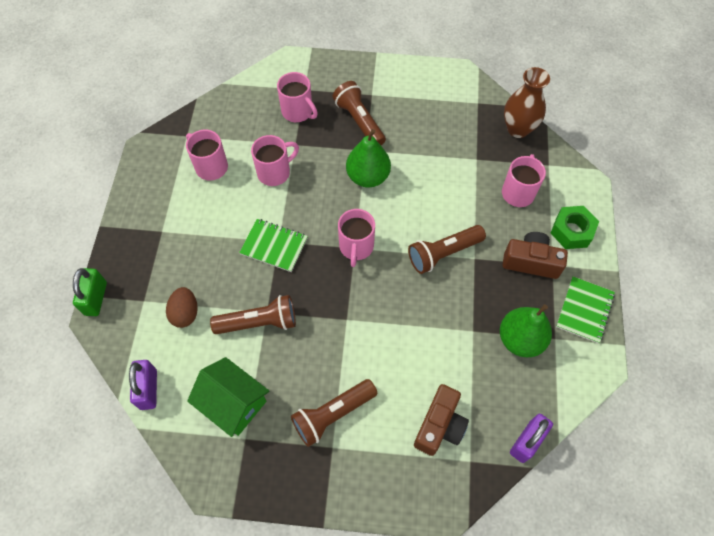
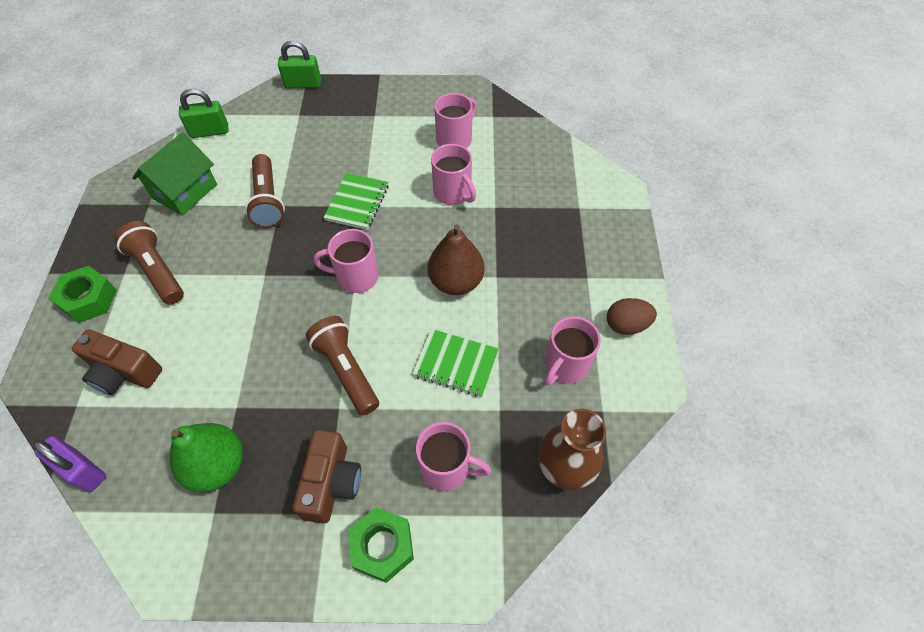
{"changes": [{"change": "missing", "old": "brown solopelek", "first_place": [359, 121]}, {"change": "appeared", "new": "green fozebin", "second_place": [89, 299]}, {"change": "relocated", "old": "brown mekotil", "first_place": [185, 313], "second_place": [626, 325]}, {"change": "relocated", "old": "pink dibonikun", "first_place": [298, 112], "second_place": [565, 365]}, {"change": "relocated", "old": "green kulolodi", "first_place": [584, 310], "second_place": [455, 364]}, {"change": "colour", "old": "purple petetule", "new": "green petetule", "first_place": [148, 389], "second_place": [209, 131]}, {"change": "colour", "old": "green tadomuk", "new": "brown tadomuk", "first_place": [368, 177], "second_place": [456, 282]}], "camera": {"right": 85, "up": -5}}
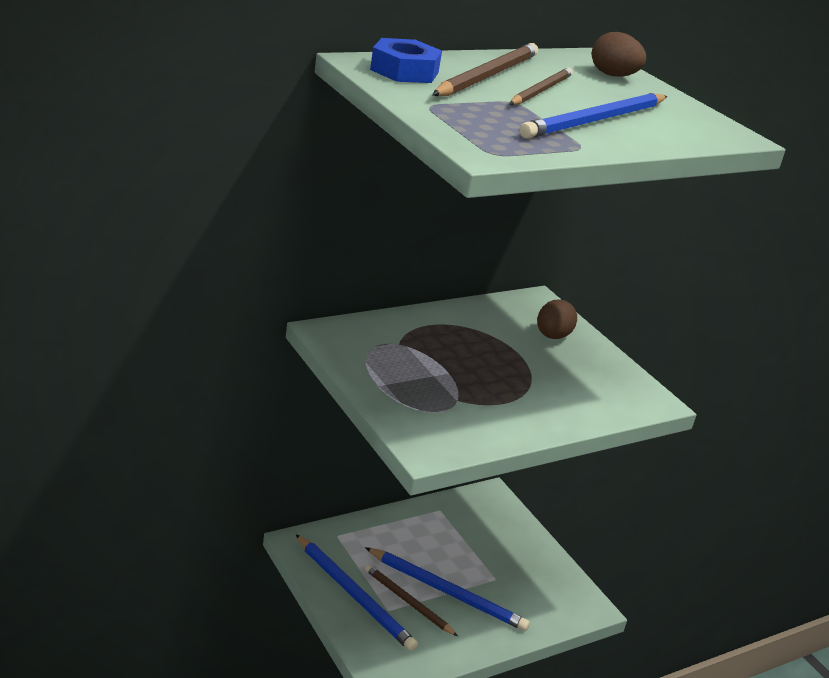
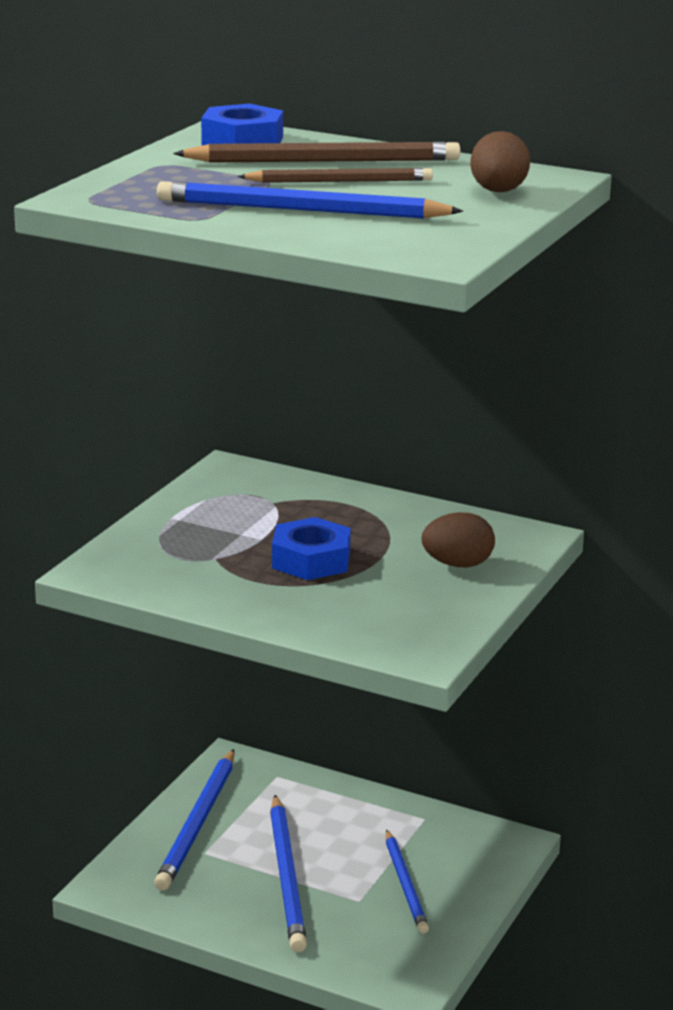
{"changes": [{"change": "missing", "old": "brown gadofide", "first_place": [407, 601]}, {"change": "appeared", "new": "blue fozebin", "second_place": [311, 560]}, {"change": "appeared", "new": "blue gadofide", "second_place": [405, 885]}], "camera": {"right": 60, "up": -5}}
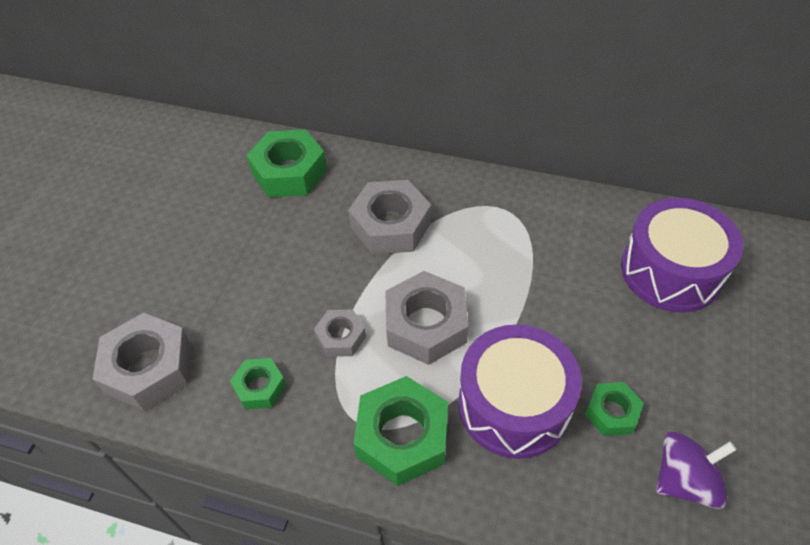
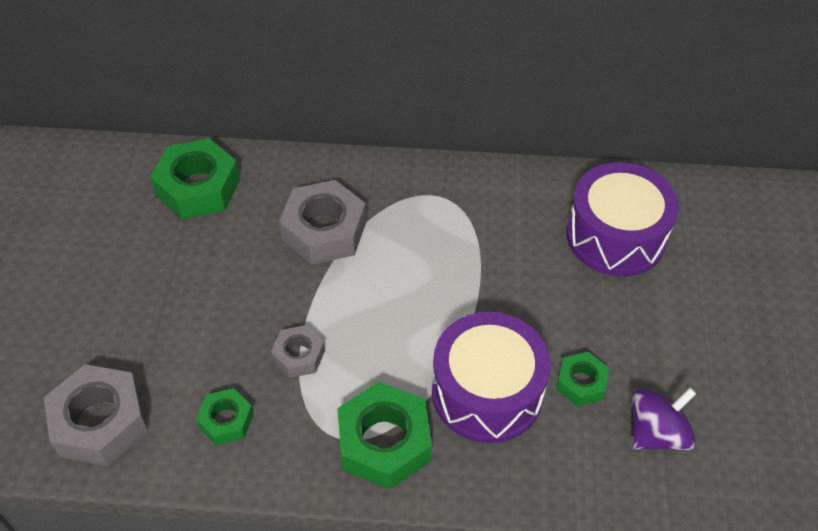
{"changes": [{"change": "missing", "old": "grey fozebin", "first_place": [426, 325]}], "camera": {"right": -15, "up": 0}}
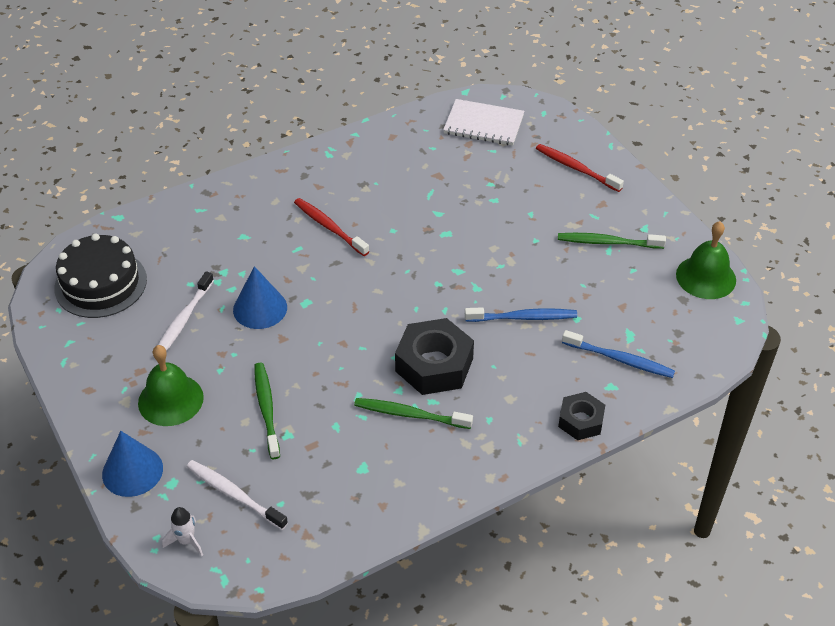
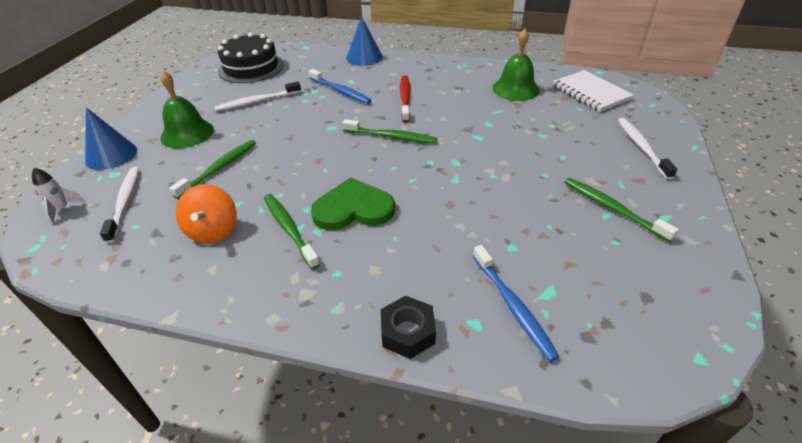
{"changes": [{"change": "appeared", "new": "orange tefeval", "second_place": [213, 231]}, {"change": "appeared", "new": "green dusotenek", "second_place": [391, 137]}, {"change": "relocated", "old": "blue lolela", "first_place": [260, 308], "second_place": [364, 57]}, {"change": "relocated", "old": "blue dusotenek", "first_place": [523, 317], "second_place": [340, 91]}, {"change": "relocated", "old": "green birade", "first_place": [706, 277], "second_place": [515, 89]}, {"change": "exchanged", "old": "black fozebin", "new": "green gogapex", "first_place": [434, 365], "second_place": [353, 208]}, {"change": "colour", "old": "red dusotenek", "new": "white dusotenek", "first_place": [576, 168], "second_place": [641, 147]}], "camera": {"right": 45, "up": -5}}
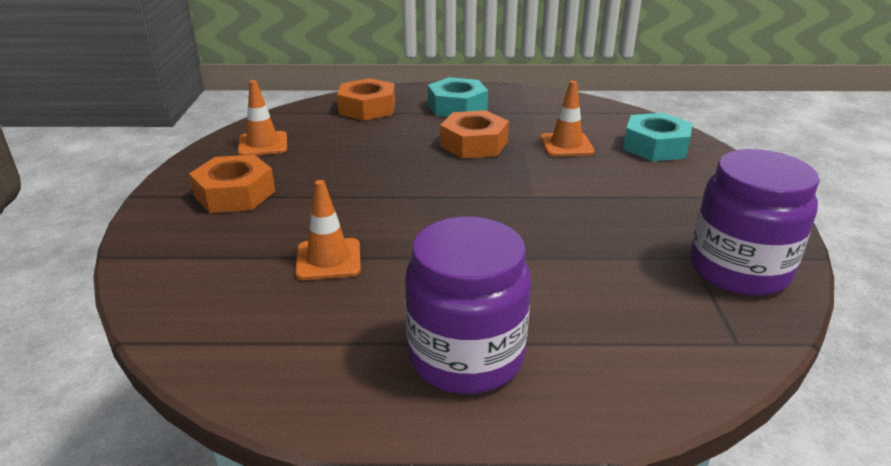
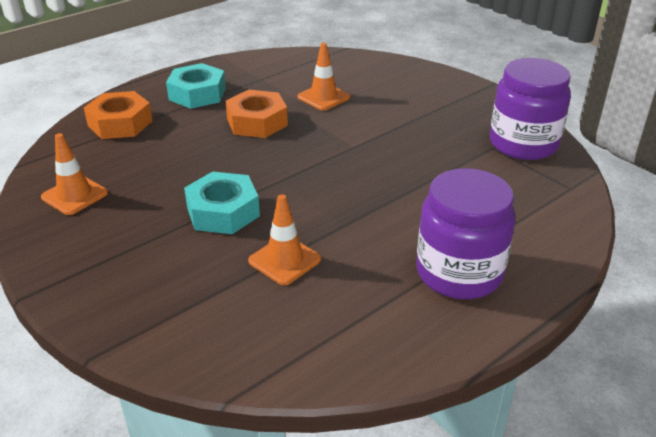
{"changes": [{"change": "missing", "old": "orange fozebin", "first_place": [235, 194]}, {"change": "relocated", "old": "turquoise fozebin", "first_place": [655, 146], "second_place": [223, 212]}], "camera": {"right": -40, "up": 5}}
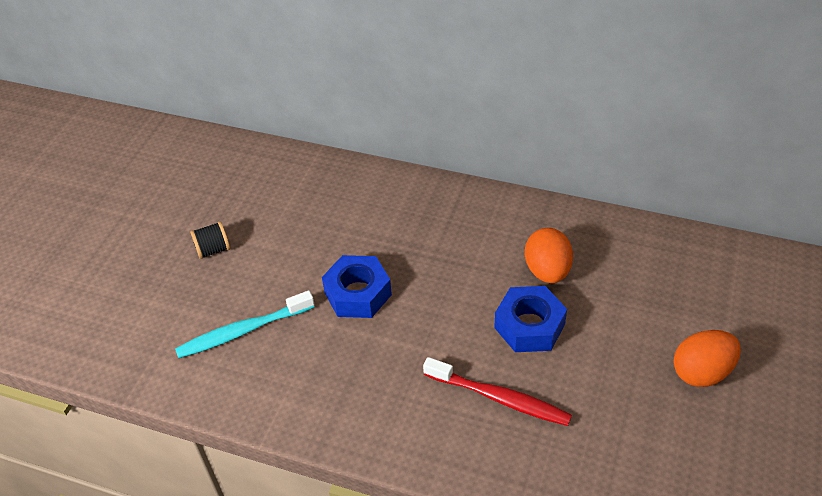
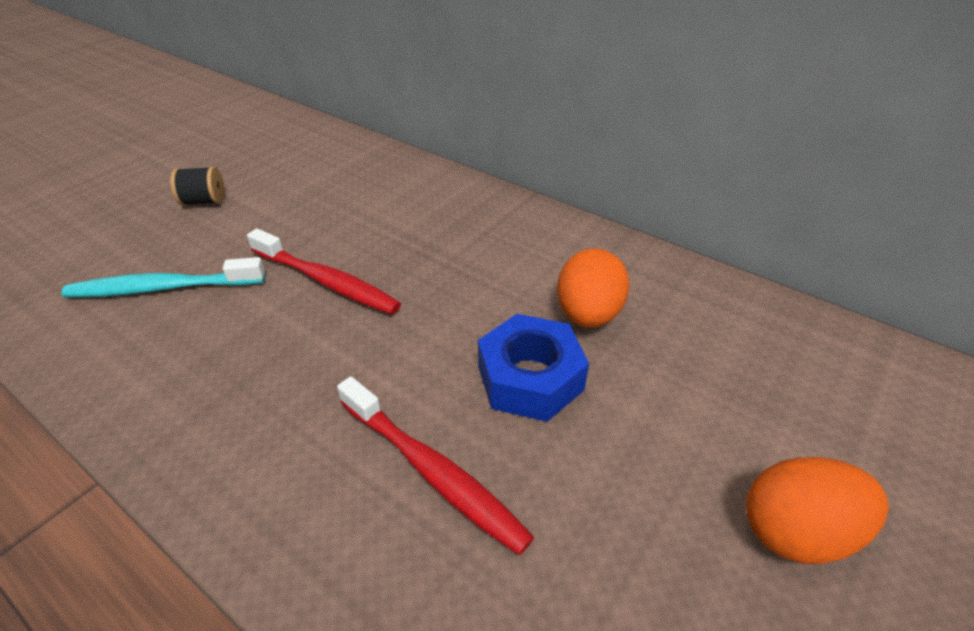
{"changes": [{"change": "exchanged", "old": "blue fozebin", "new": "red dusotenek", "first_place": [357, 293], "second_place": [326, 281]}], "camera": {"right": 15, "up": -5}}
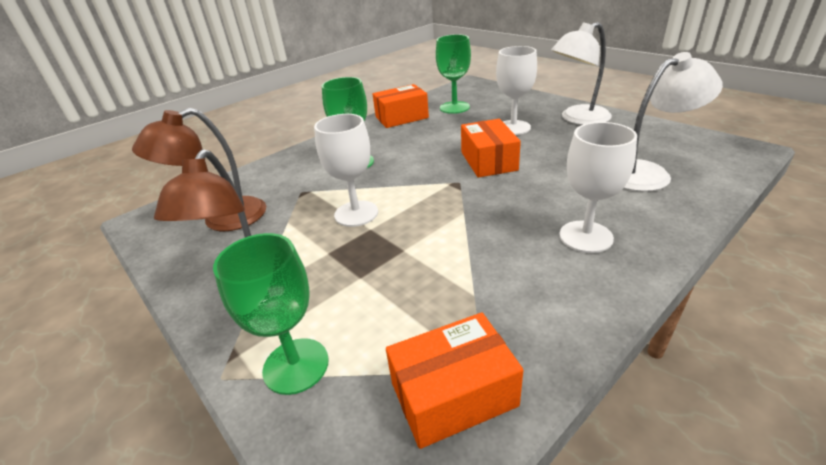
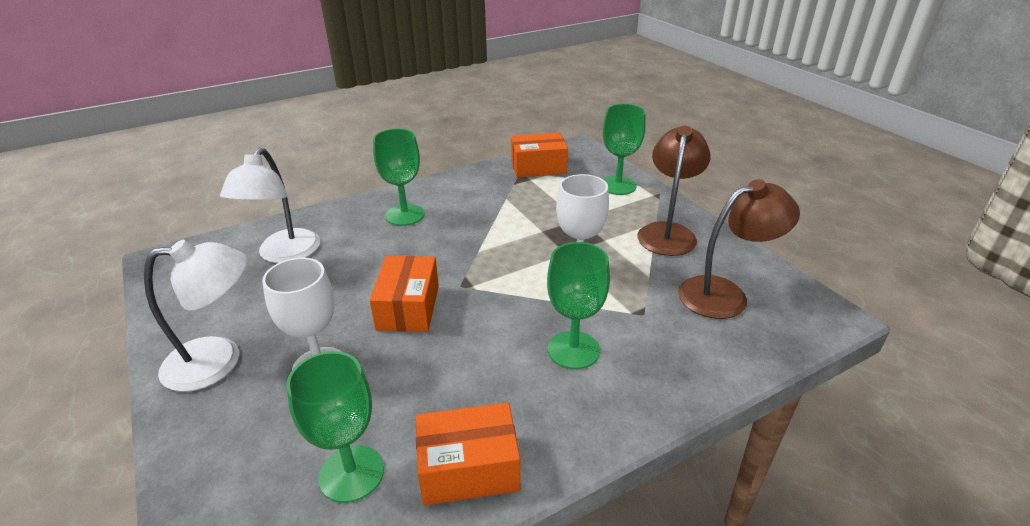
{"changes": [{"change": "colour", "old": "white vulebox", "new": "green vulebox", "first_place": [585, 237], "second_place": [404, 215]}, {"change": "spun", "old": "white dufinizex", "first_place": [647, 173], "second_place": [284, 254], "degrees": -75}], "camera": {"right": -170, "up": 0}}
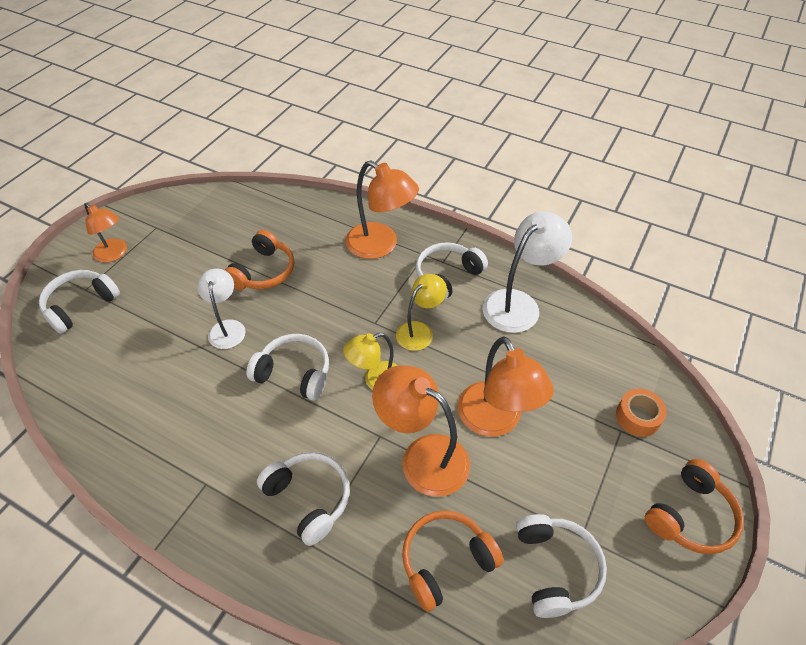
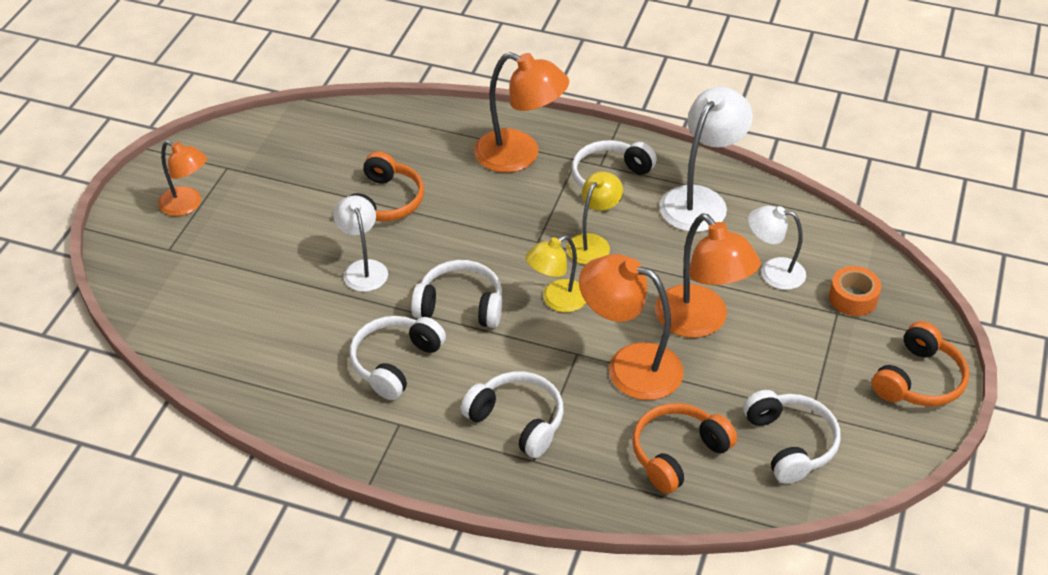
{"changes": [{"change": "appeared", "new": "white dufinizex", "second_place": [773, 272]}, {"change": "relocated", "old": "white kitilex", "first_place": [81, 305], "second_place": [395, 363]}], "camera": {"right": -10, "up": -5}}
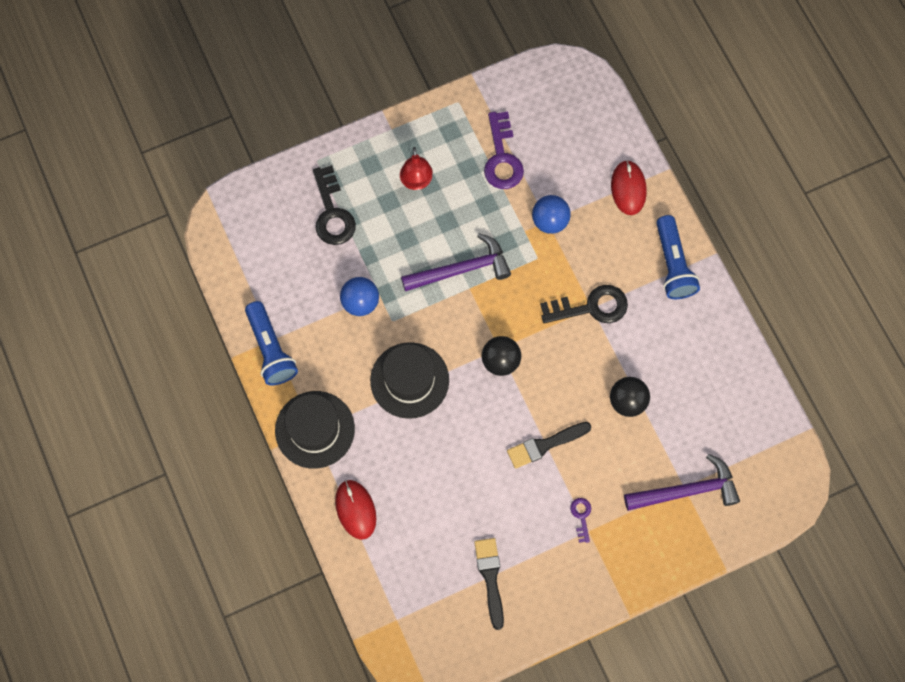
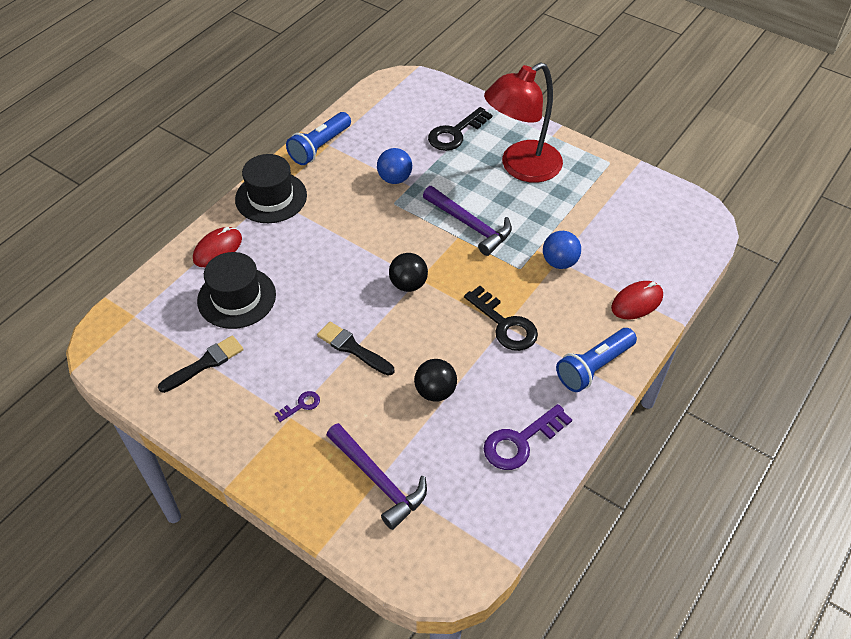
{"changes": [{"change": "relocated", "old": "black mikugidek", "first_place": [409, 380], "second_place": [236, 297]}, {"change": "relocated", "old": "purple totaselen", "first_place": [502, 158], "second_place": [520, 441]}, {"change": "size", "old": "red dufinizex", "first_place": [416, 182], "second_place": [521, 167], "factor": 2.02}], "camera": {"right": 60, "up": -20}}
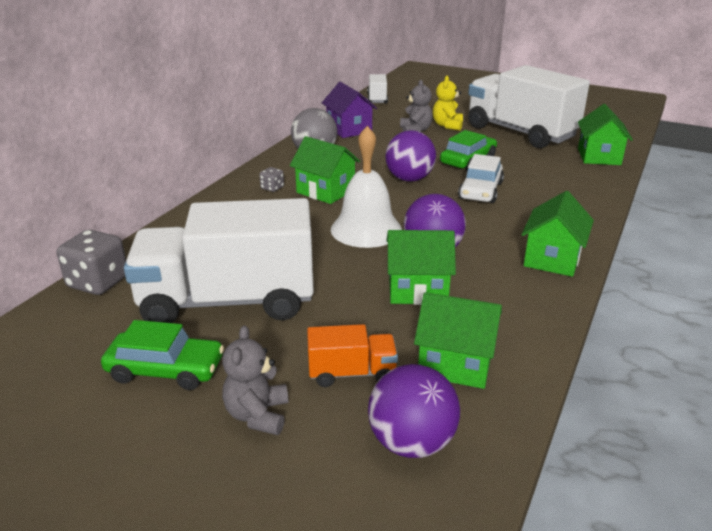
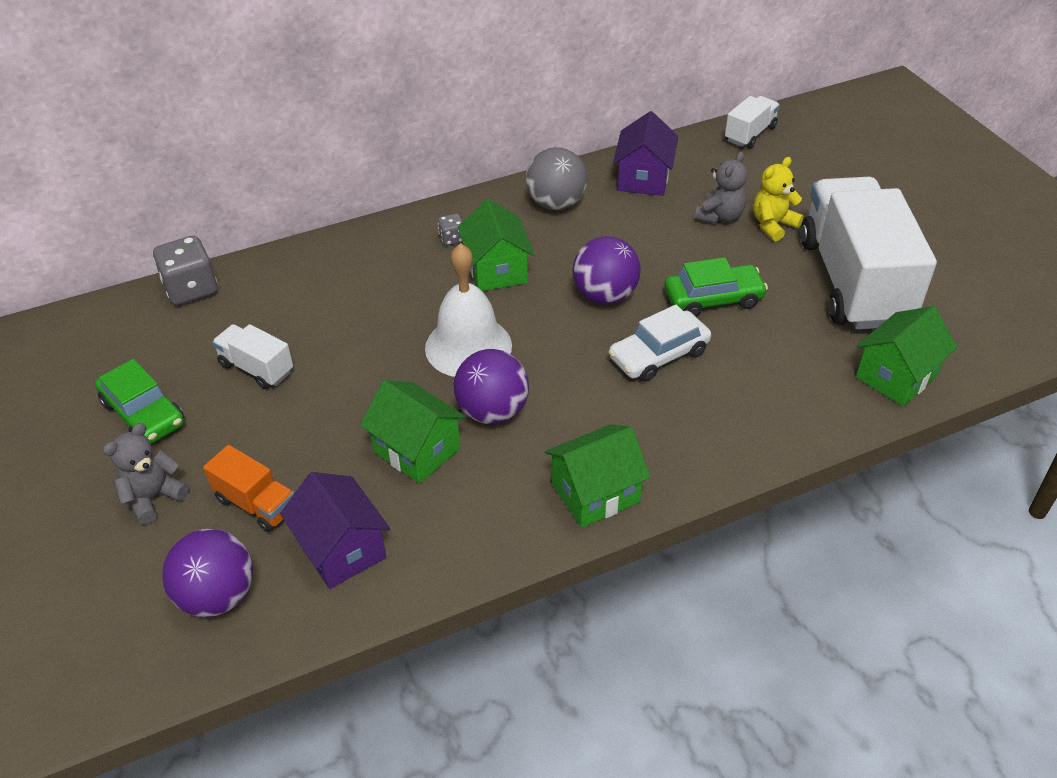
{"changes": [{"change": "colour", "old": "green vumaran", "new": "purple vumaran", "first_place": [455, 363], "second_place": [341, 549]}, {"change": "size", "old": "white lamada", "first_place": [228, 301], "second_place": [256, 368], "factor": 0.44}], "camera": {"right": 40, "up": 15}}
